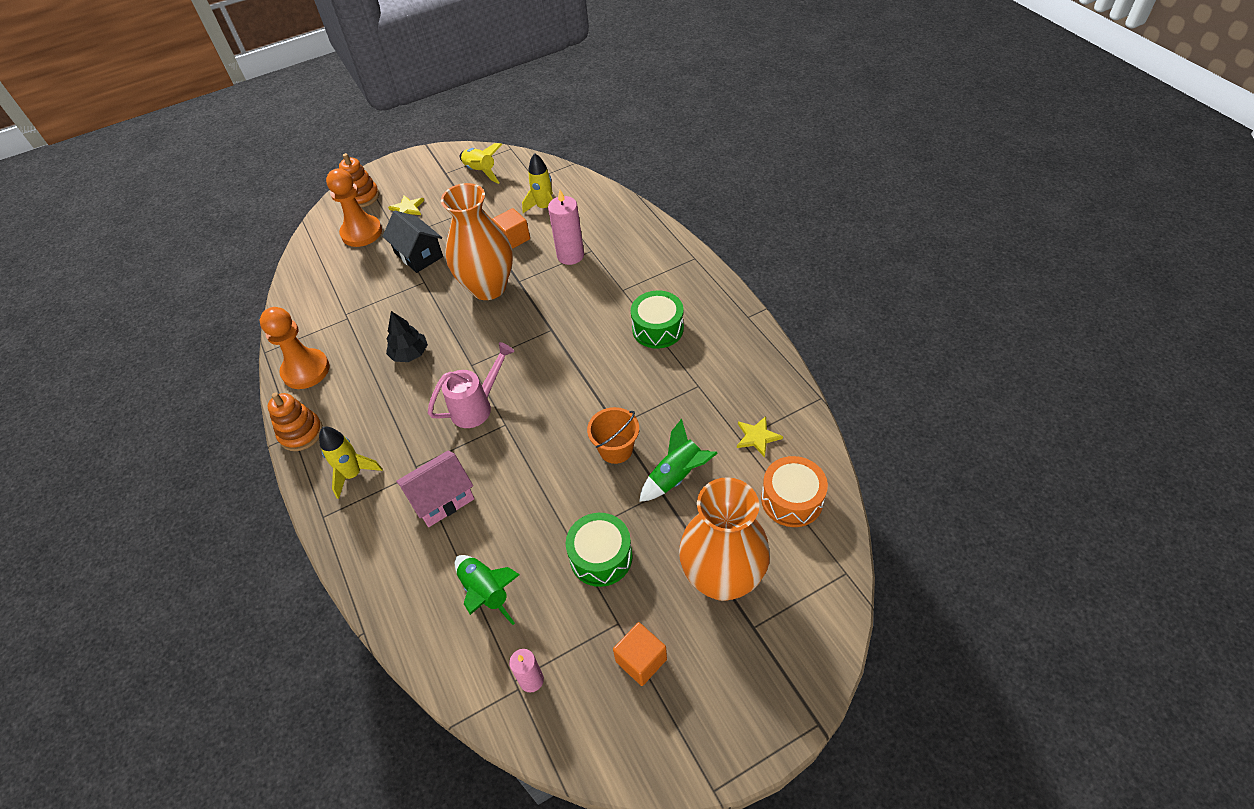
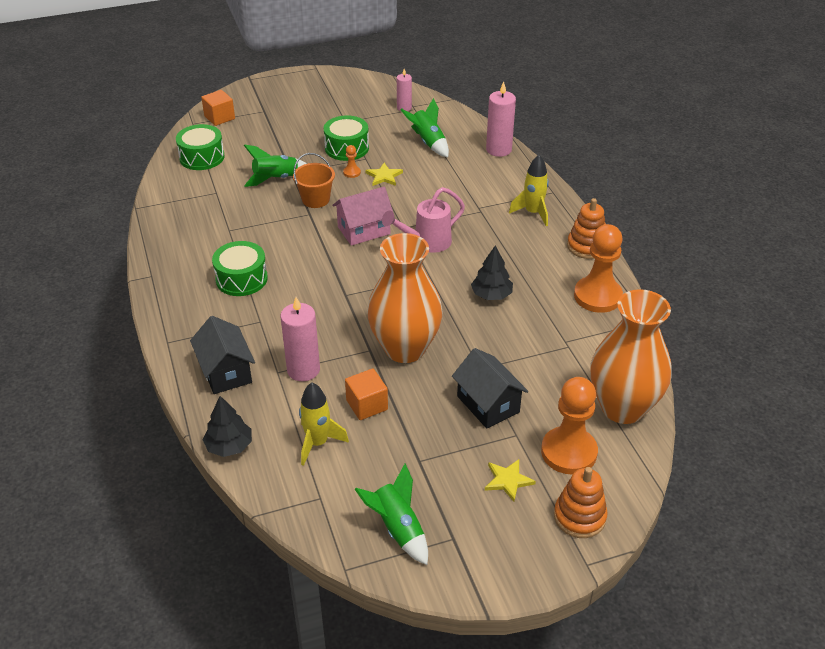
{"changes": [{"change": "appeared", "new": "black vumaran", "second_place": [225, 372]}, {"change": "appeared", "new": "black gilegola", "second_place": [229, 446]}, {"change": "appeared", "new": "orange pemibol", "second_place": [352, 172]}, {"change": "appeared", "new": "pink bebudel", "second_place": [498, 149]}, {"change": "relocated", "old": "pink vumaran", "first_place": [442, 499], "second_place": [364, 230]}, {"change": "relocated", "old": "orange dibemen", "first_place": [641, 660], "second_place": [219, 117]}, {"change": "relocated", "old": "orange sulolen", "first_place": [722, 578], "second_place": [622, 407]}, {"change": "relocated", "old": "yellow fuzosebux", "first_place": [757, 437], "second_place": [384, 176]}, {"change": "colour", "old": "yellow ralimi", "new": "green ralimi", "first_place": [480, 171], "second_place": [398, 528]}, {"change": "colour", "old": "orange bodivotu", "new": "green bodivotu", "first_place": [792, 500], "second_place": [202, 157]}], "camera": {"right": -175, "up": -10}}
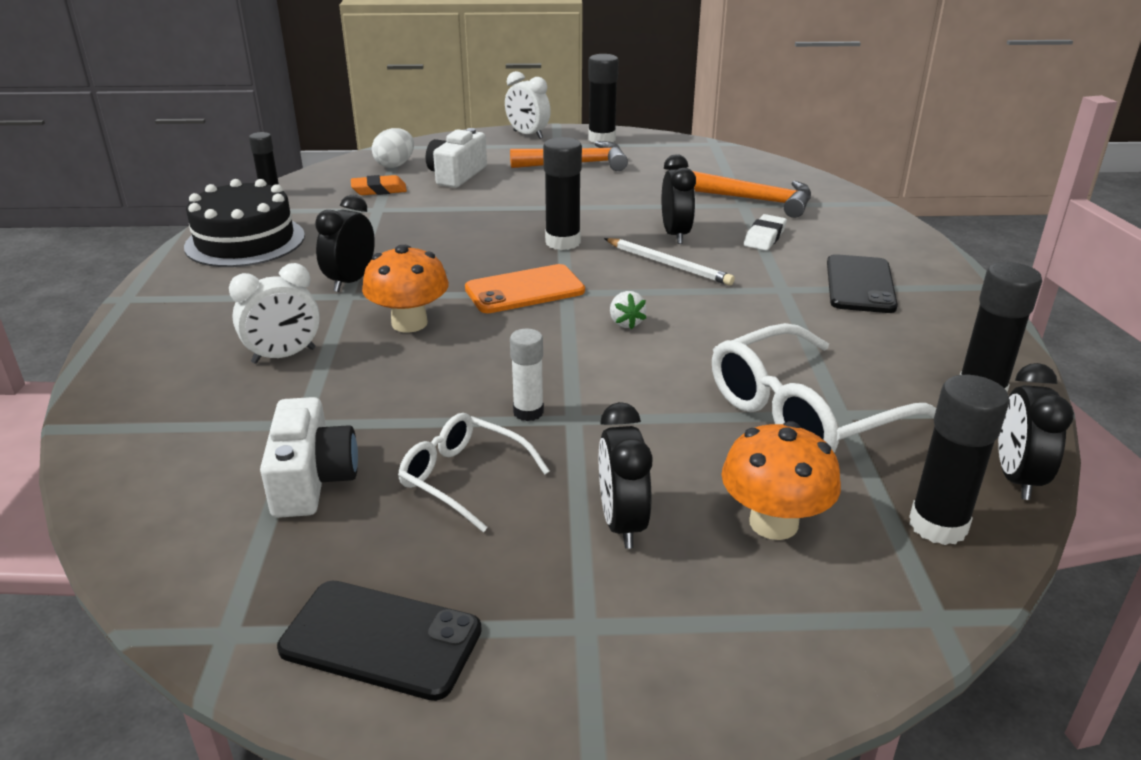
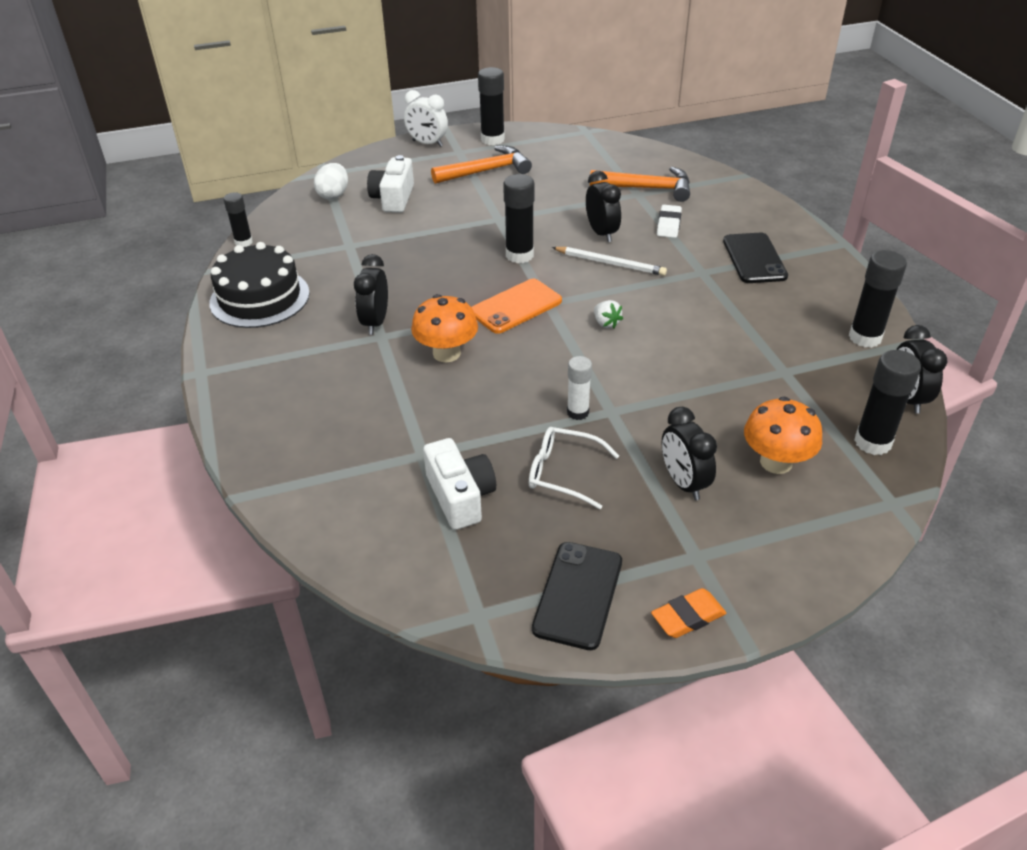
{"changes": [{"change": "missing", "old": "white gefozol", "first_place": [284, 356]}, {"change": "missing", "old": "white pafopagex", "first_place": [805, 412]}, {"change": "relocated", "old": "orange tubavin", "first_place": [379, 190], "second_place": [688, 617]}, {"change": "spun", "old": "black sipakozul", "first_place": [381, 640], "second_place": [578, 595], "degrees": -75}], "camera": {"right": -15, "up": 10}}
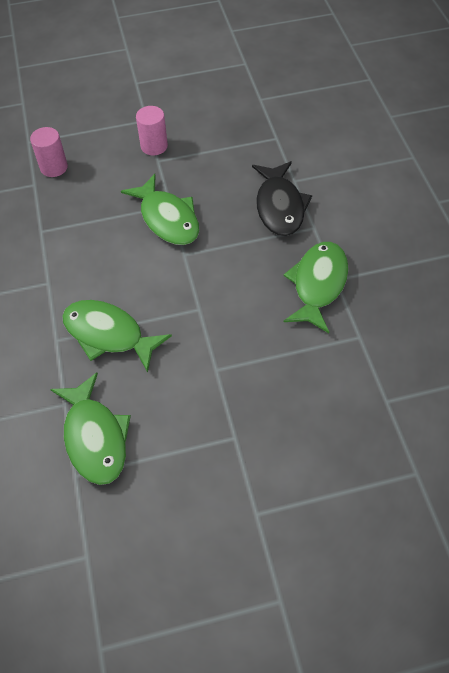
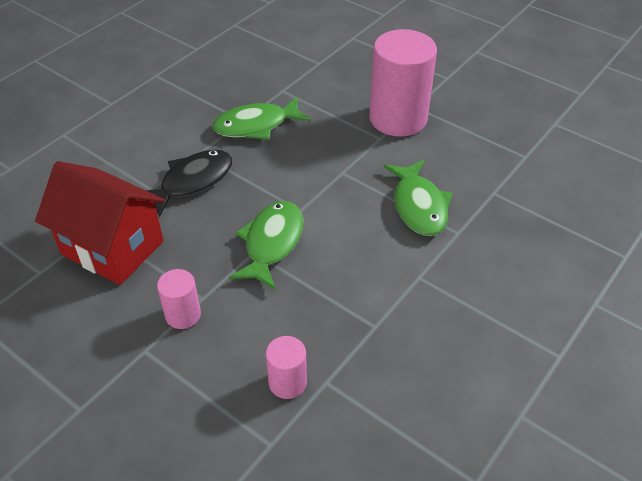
{"changes": [{"change": "missing", "old": "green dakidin", "first_place": [95, 437]}, {"change": "appeared", "new": "red vumaran", "second_place": [112, 248]}, {"change": "appeared", "new": "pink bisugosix", "second_place": [398, 118]}], "camera": {"right": -130, "up": -10}}
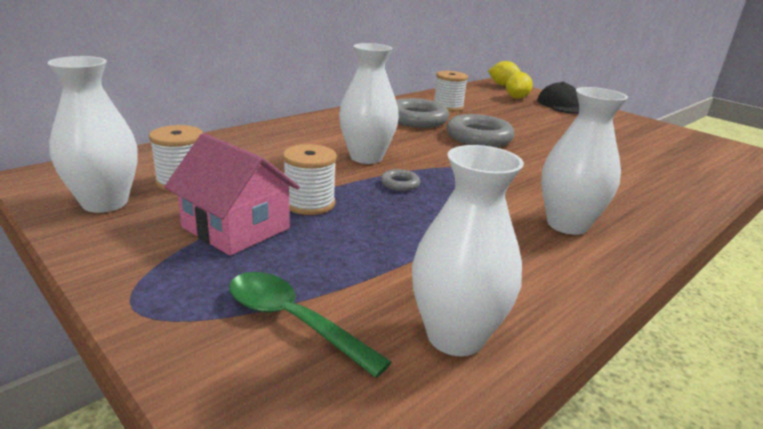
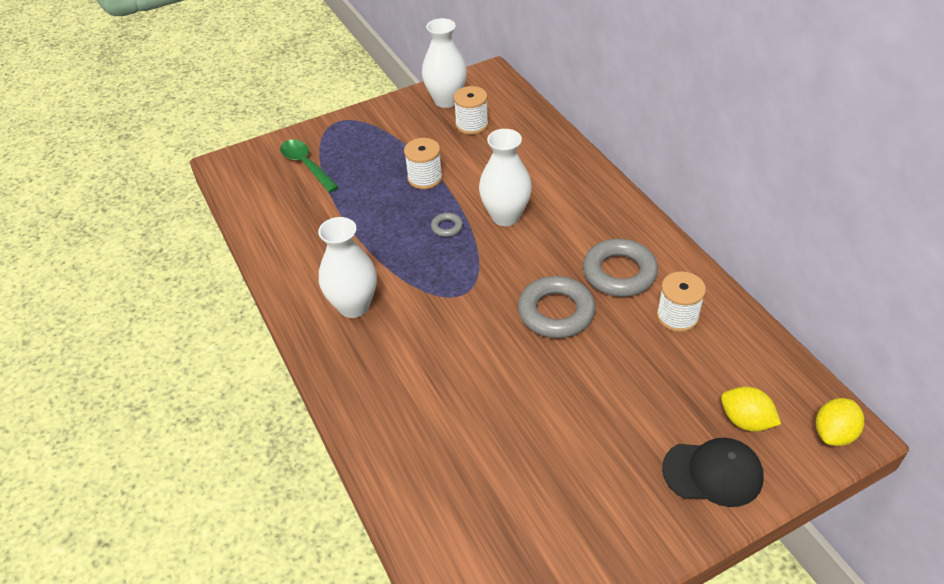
{"changes": [{"change": "missing", "old": "pink vumaran", "first_place": [236, 228]}, {"change": "missing", "old": "white sulolen", "first_place": [455, 336]}, {"change": "spun", "old": "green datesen", "first_place": [293, 321], "second_place": [306, 165], "degrees": -90}], "camera": {"right": 110, "up": 20}}
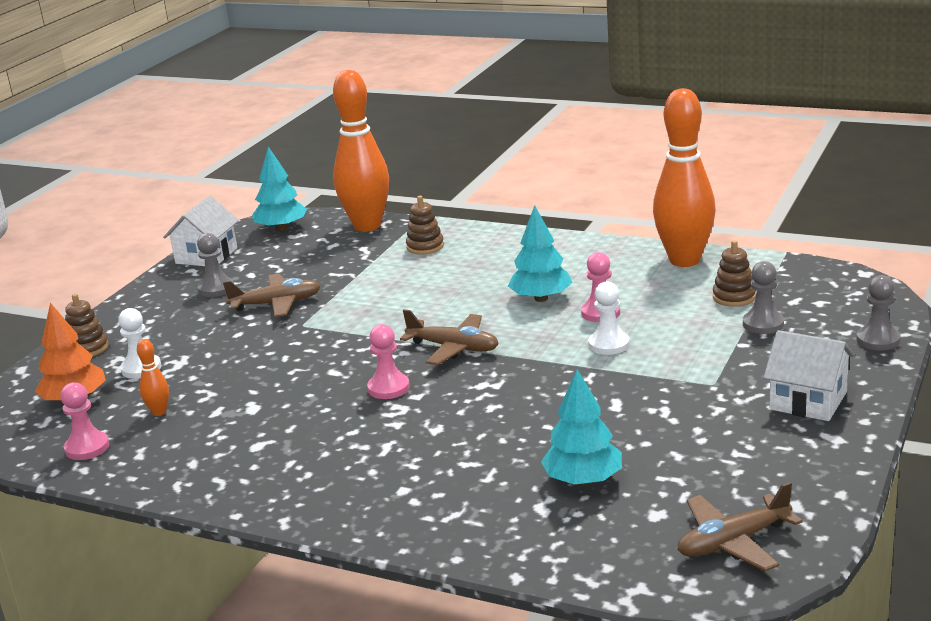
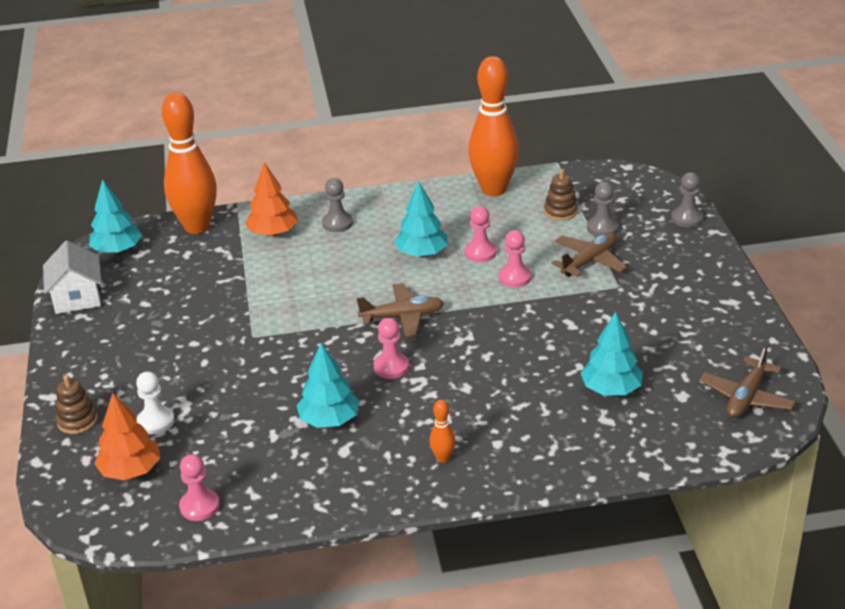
{"changes": [{"change": "missing", "old": "white vumaran", "first_place": [808, 400]}, {"change": "appeared", "new": "turquoise gilegola", "second_place": [329, 420]}, {"change": "relocated", "old": "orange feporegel", "first_place": [159, 412], "second_place": [443, 458]}, {"change": "relocated", "old": "grey pemibol", "first_place": [216, 289], "second_place": [337, 223]}, {"change": "relocated", "old": "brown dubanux", "first_place": [276, 304], "second_place": [589, 261]}, {"change": "exchanged", "old": "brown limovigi", "new": "orange gilegola", "first_place": [425, 246], "second_place": [273, 233]}, {"change": "colour", "old": "white pemibol", "new": "pink pemibol", "first_place": [609, 344], "second_place": [515, 277]}], "camera": {"right": -35, "up": 10}}
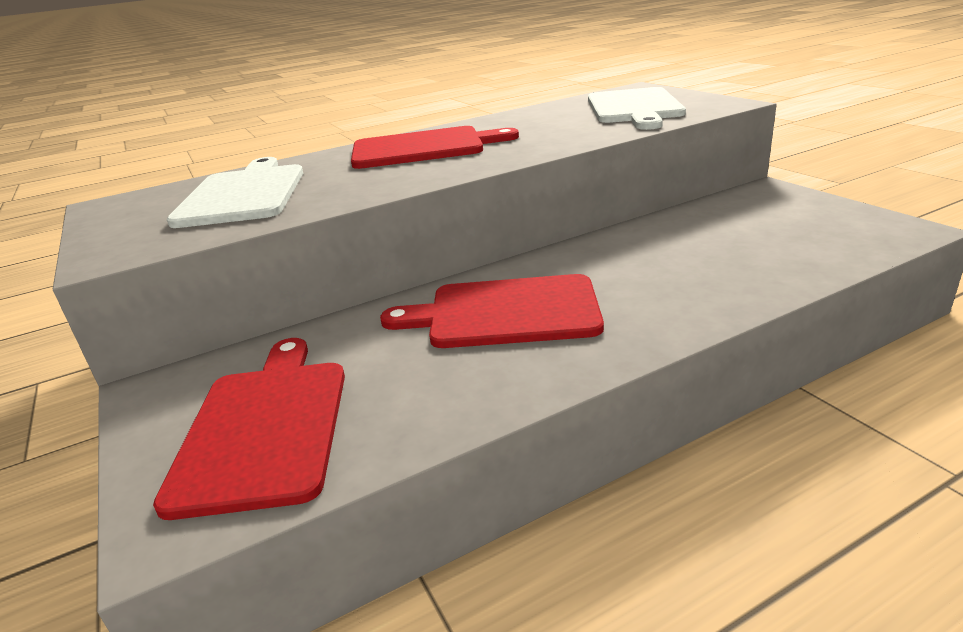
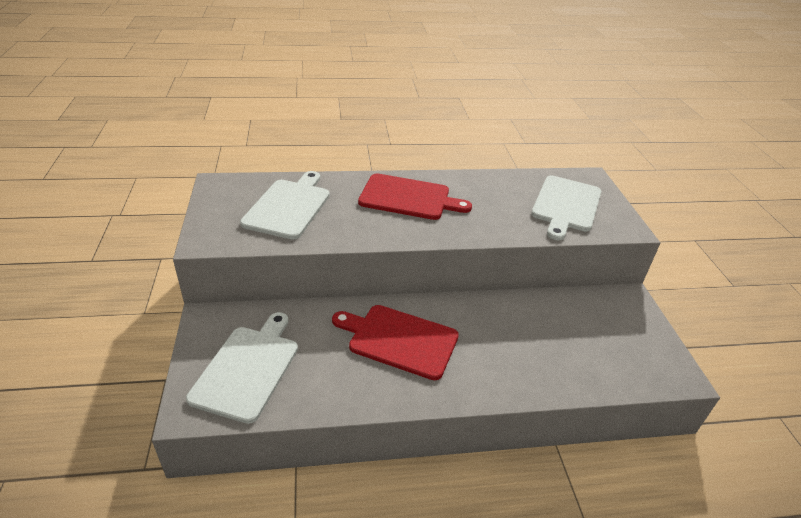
{"changes": [{"change": "colour", "old": "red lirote", "new": "white lirote", "first_place": [264, 427], "second_place": [247, 368]}], "camera": {"right": 15, "up": 10}}
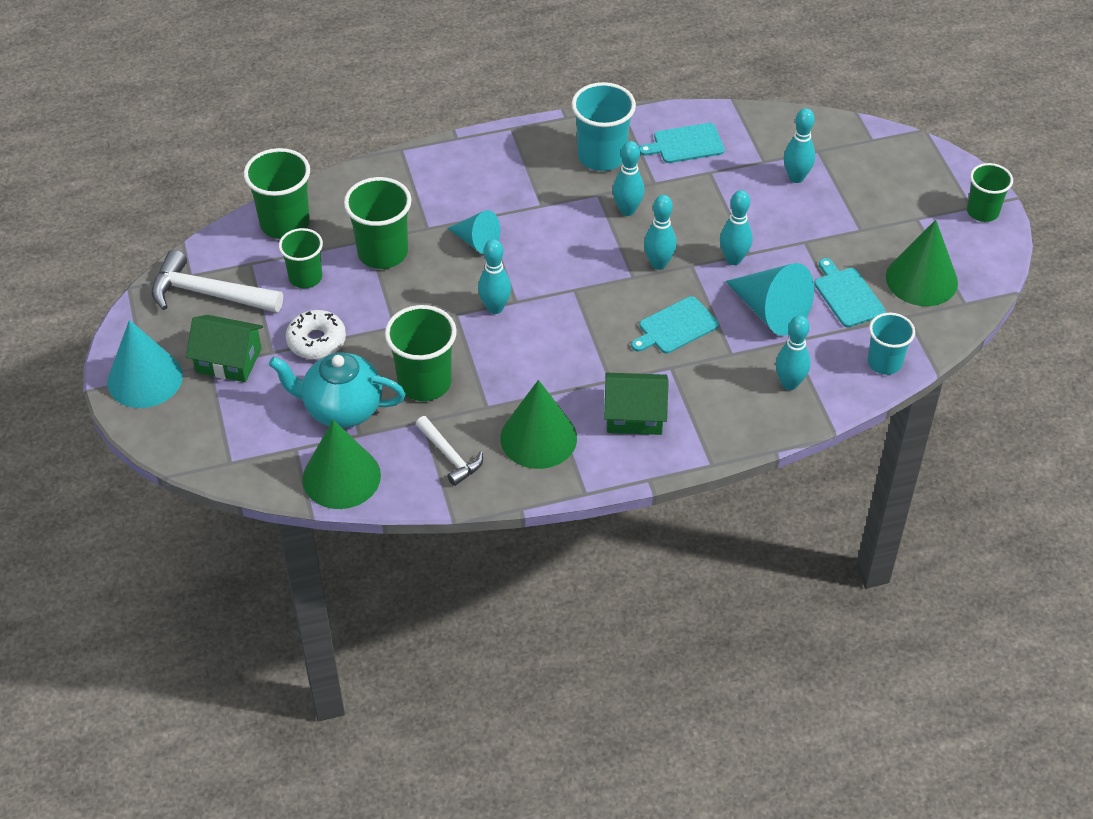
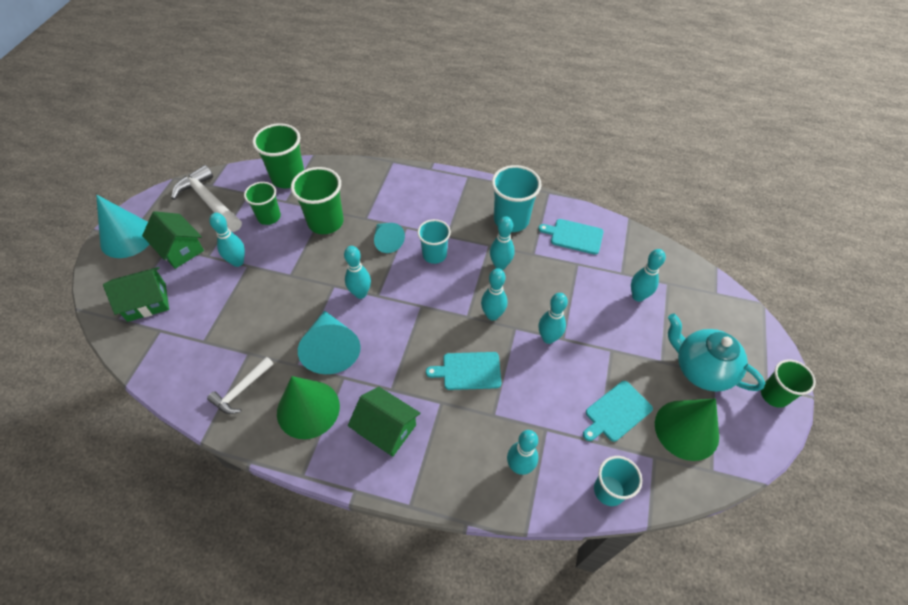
{"changes": [{"change": "missing", "old": "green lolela", "first_place": [341, 477]}, {"change": "missing", "old": "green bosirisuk", "first_place": [424, 382]}, {"change": "appeared", "new": "green vumaran", "second_place": [147, 302]}, {"change": "appeared", "new": "turquoise bosirisuk", "second_place": [434, 255]}, {"change": "relocated", "old": "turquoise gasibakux", "first_place": [341, 409], "second_place": [701, 369]}, {"change": "relocated", "old": "turquoise lolela", "first_place": [770, 311], "second_place": [331, 349]}, {"change": "exchanged", "old": "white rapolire", "new": "turquoise feporegel", "first_place": [316, 341], "second_place": [237, 262]}, {"change": "spun", "old": "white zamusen", "first_place": [450, 456], "second_place": [241, 390], "degrees": 45}, {"change": "spun", "old": "turquoise lirote", "first_place": [847, 295], "second_place": [616, 412], "degrees": -135}], "camera": {"right": 30, "up": 5}}
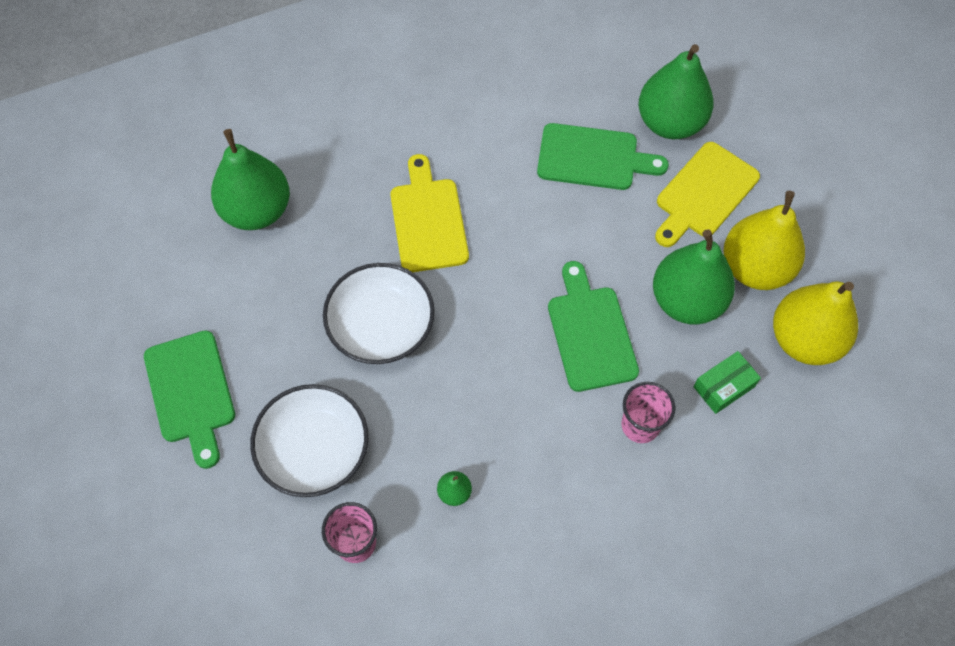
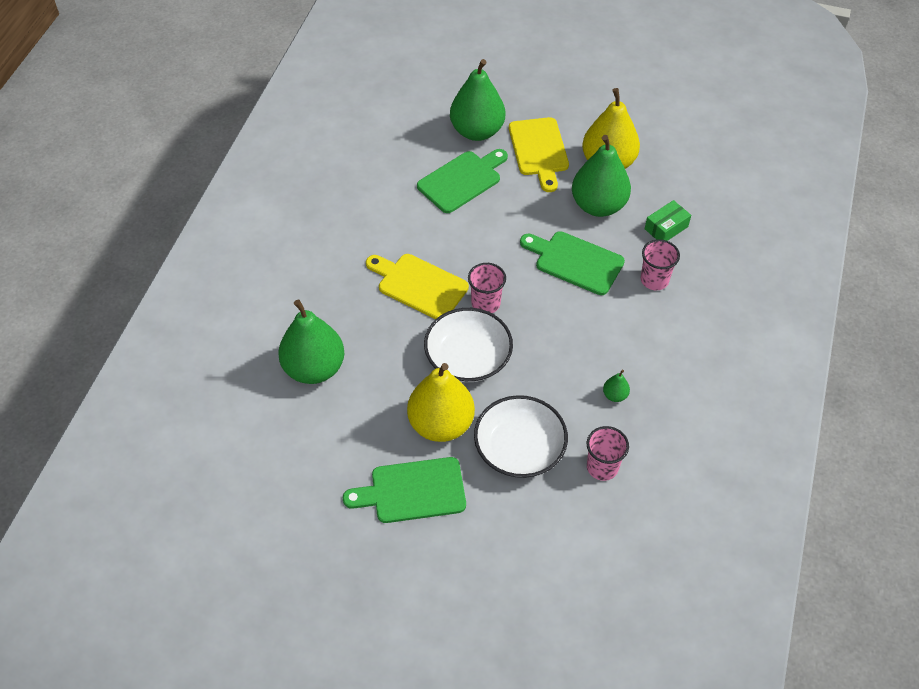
{"changes": [{"change": "appeared", "new": "pink bosirisuk", "second_place": [485, 303]}, {"change": "relocated", "old": "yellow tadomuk", "first_place": [804, 339], "second_place": [441, 424]}, {"change": "spun", "old": "green lirote", "first_place": [191, 392], "second_place": [412, 491], "degrees": 150}, {"change": "spun", "old": "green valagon", "first_place": [724, 387], "second_place": [666, 228], "degrees": 45}], "camera": {"right": -50, "up": -10}}
